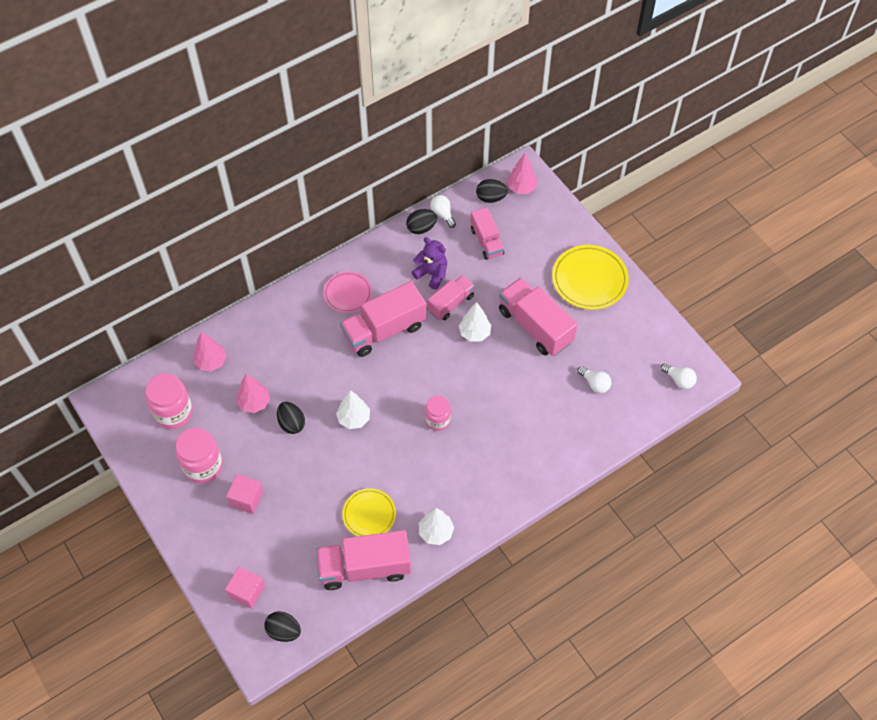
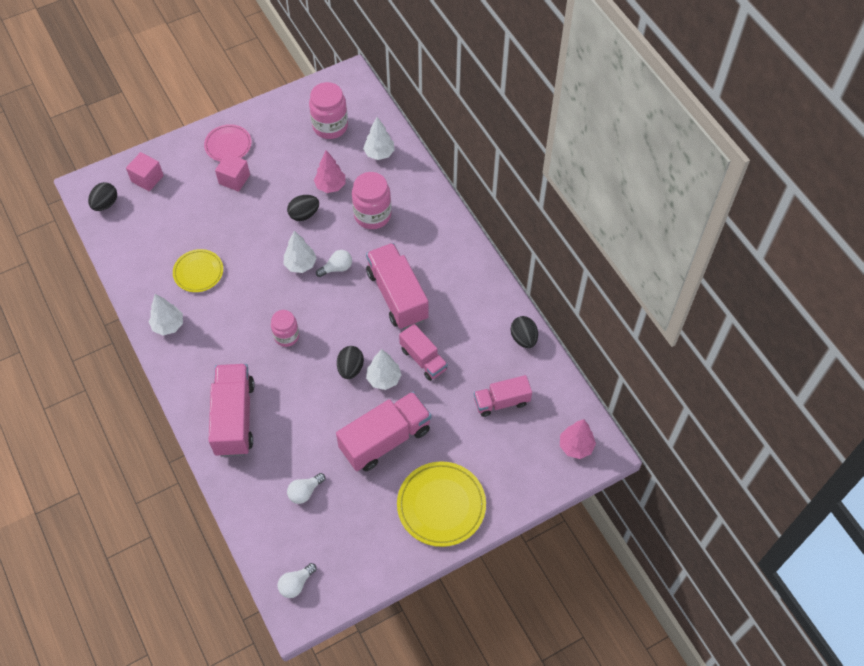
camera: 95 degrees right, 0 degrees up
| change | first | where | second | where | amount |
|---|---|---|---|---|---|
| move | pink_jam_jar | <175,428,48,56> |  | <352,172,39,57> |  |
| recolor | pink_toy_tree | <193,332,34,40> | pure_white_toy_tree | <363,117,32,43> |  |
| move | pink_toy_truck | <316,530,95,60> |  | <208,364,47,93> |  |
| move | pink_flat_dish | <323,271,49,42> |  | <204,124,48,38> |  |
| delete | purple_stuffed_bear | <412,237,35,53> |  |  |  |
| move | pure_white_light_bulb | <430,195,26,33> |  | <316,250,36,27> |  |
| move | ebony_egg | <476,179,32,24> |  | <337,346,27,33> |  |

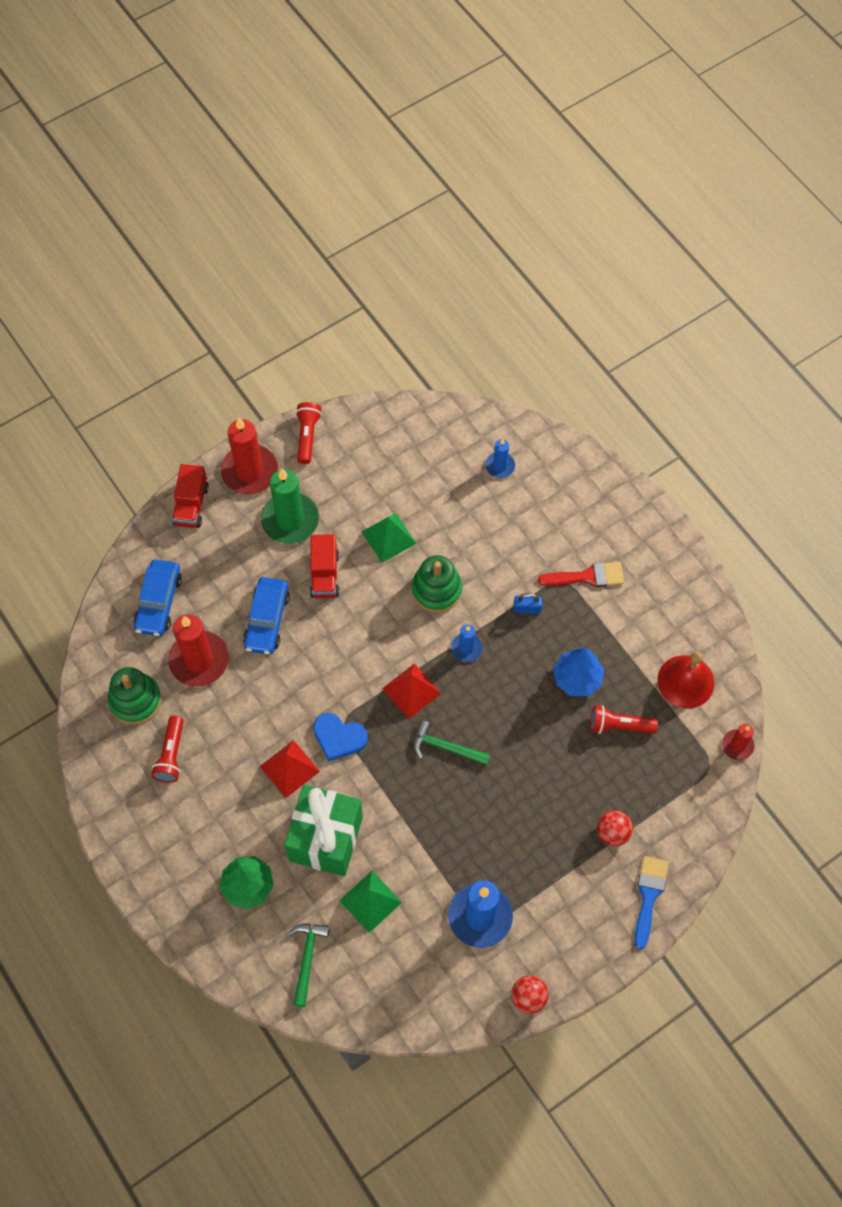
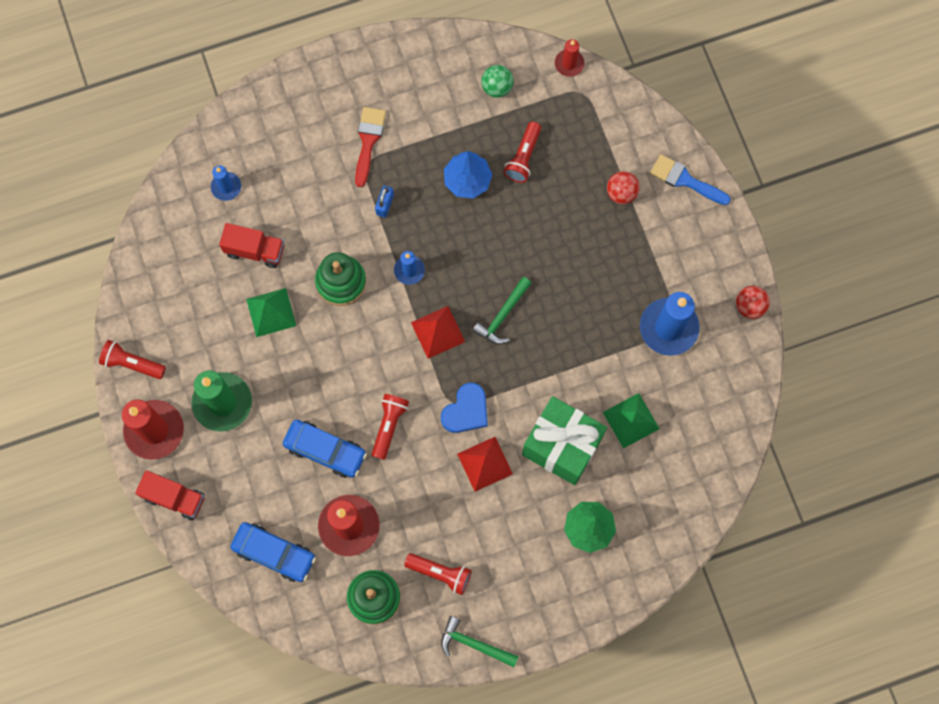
camera: 75 degrees left, 10 degrees up
| change | first | where | second | where | amount |
|---|---|---|---|---|---|
| move | leaf-green_carpenter's_hammer | <288,923,42,84> |  | <441,616,78,51> |  |
| move | scarlet_toy_truck | <310,534,29,64> |  | <219,223,65,45> |  |
| replace | scarlet_bell | <658,651,56,57> | leaf-green_ball | <481,65,33,33> |  |
| insert |  |  | scarlet_torch | <372,394,37,66> |  |

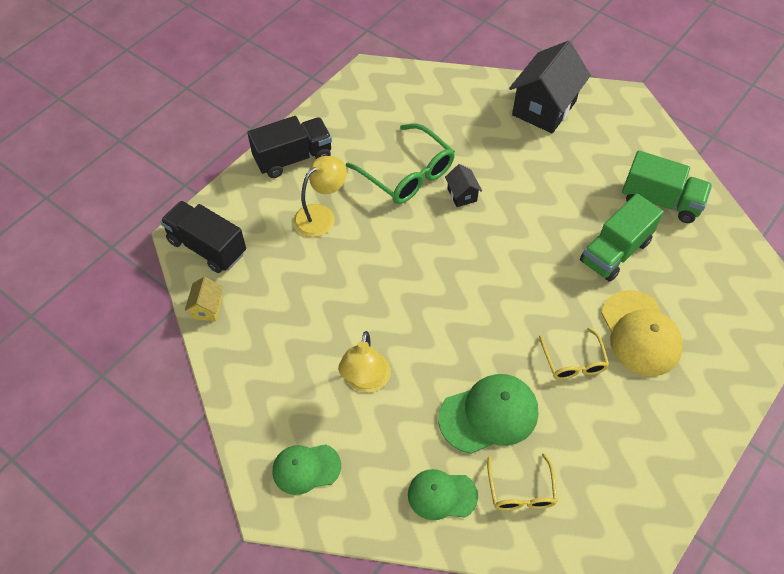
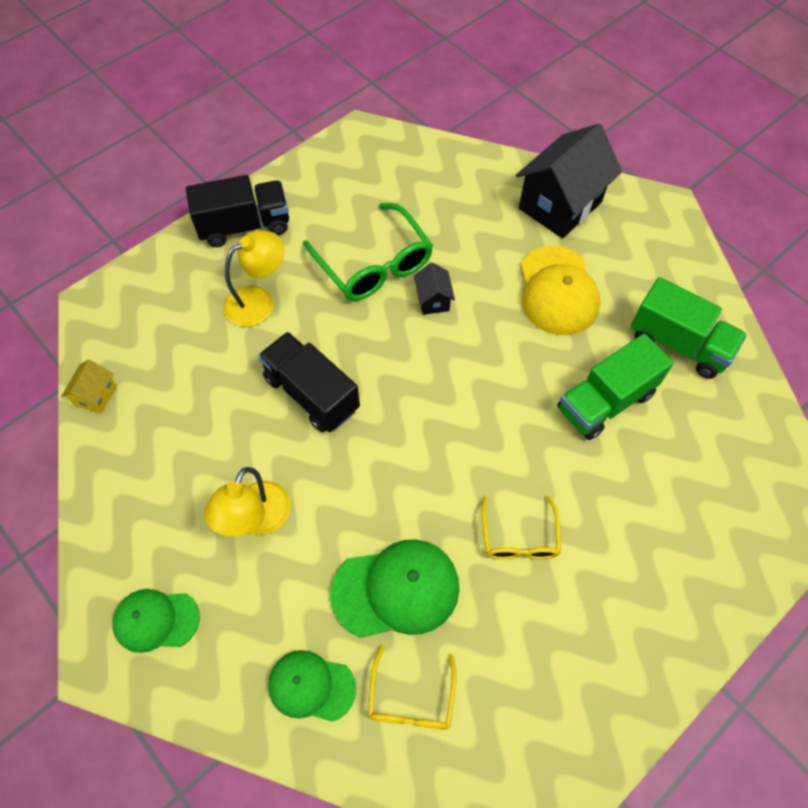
camera: 10 degrees right, 5 degrees up
| change | first | where | second | where | amount |
|---|---|---|---|---|---|
| move | ebony_toy_truck | <160,201,86,72> |  | <258,332,102,100> |  |
| move | golden_baseball_cap | <601,290,82,86> |  | <521,246,79,89> |  |

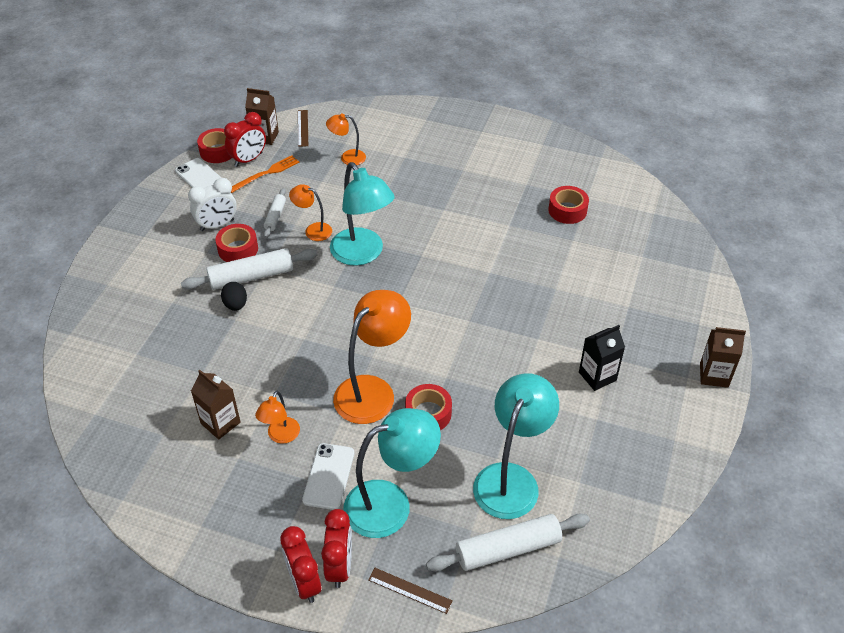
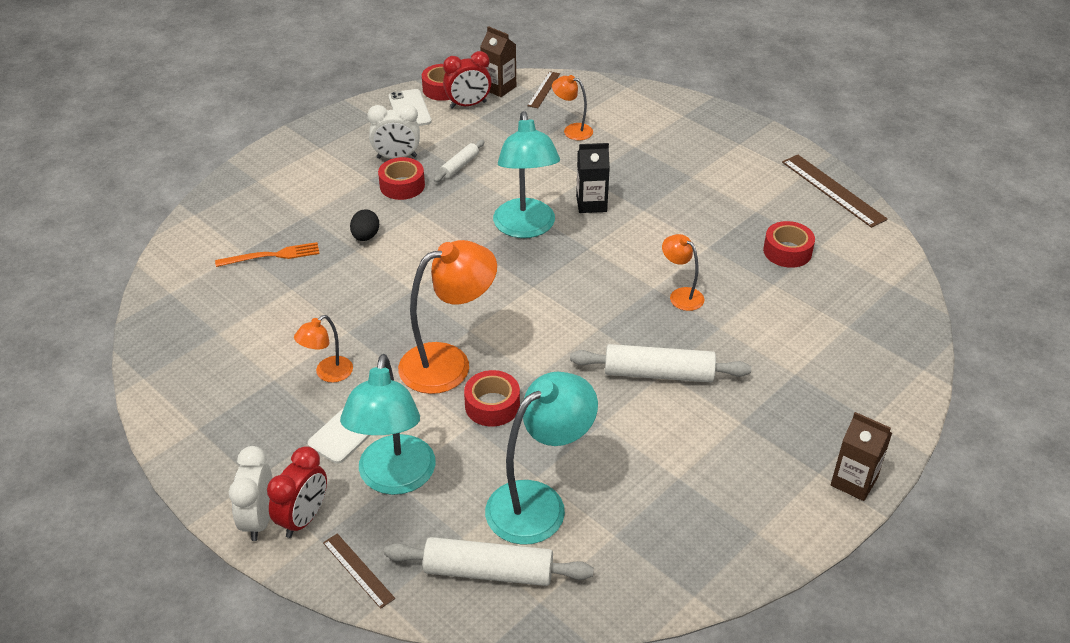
camera: 25 degrees right, 5 degrees down
| change | first | where | second | where | amount |
|---|---|---|---|---|---|
| move | pure_white_dough_roller | <181,248,137,42> |  | <570,344,181,38> |  |
| delete | dark_brown_milk_carton | <191,370,50,69> |  |  |  |
| move | orange-coloured_dinner_fork | <231,155,68,38> |  | <215,242,105,25> |  |
| recolor | scarlet_alarm_clock | <280,526,41,77> | pure_white_alarm_clock | <229,446,44,95> |  |
| move | orange-coloured_lamp | <289,184,43,57> |  | <662,234,42,77> |  |
| rotate | aqua_lamp | <343,408,98,130> |  | <340,354,96,141> | 90 degrees clockwise |
| move | ebony_milk_carton | <579,325,46,66> |  | <576,143,34,70> |  |
| insert |  |  | dark_brown_straightedge | <782,155,106,73> |  |

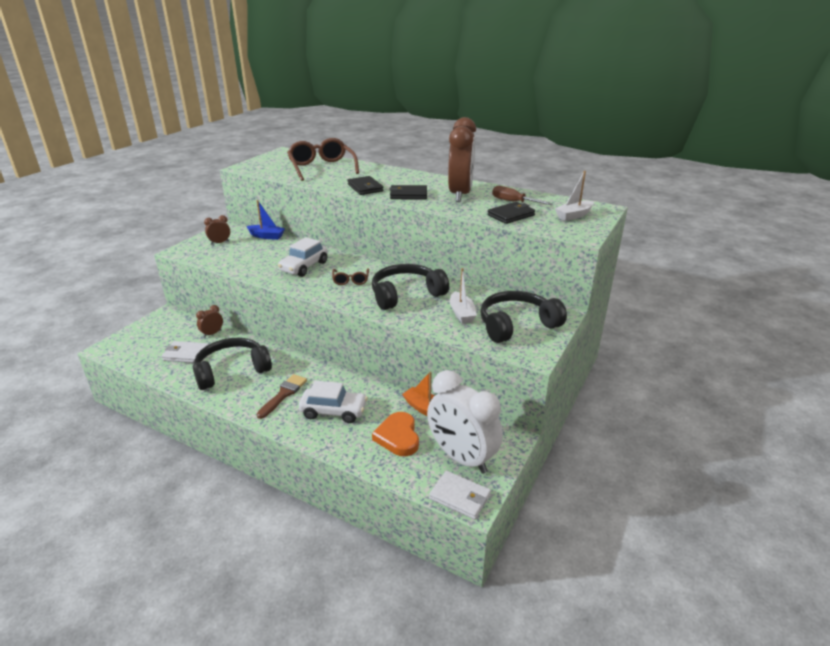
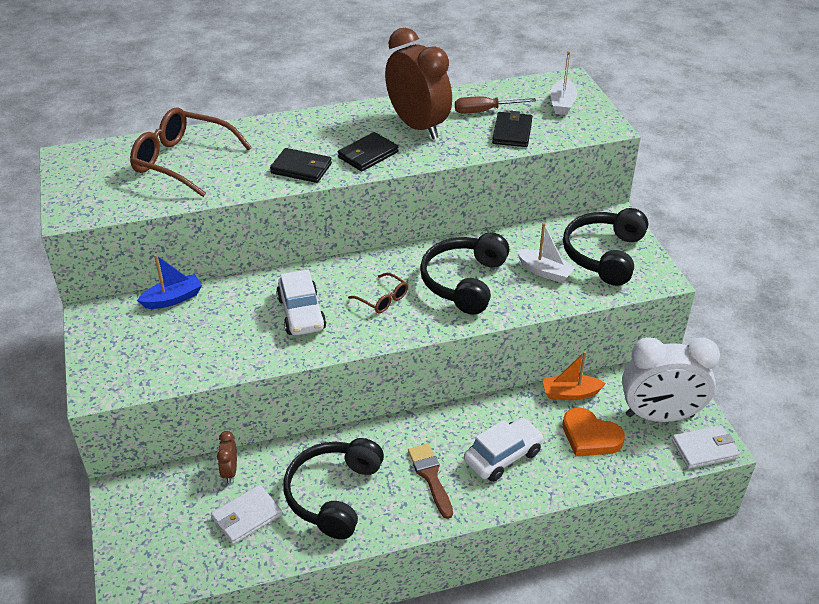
camera: 45 degrees left, 10 degrees up
| change | first | where | second | where | amount |
|---|---|---|---|---|---|
| delete | dark_brown_alarm_clock | <204,215,26,29> |  |  |  |

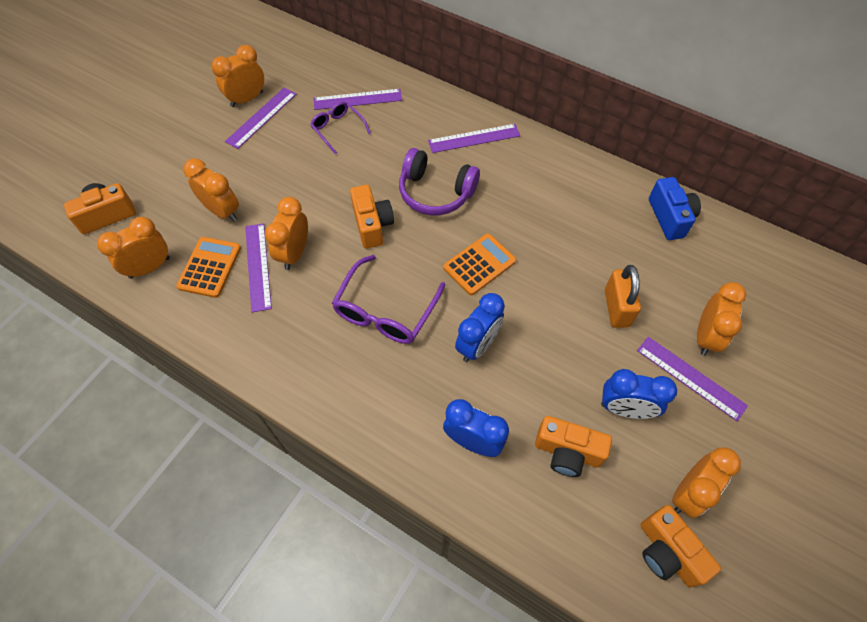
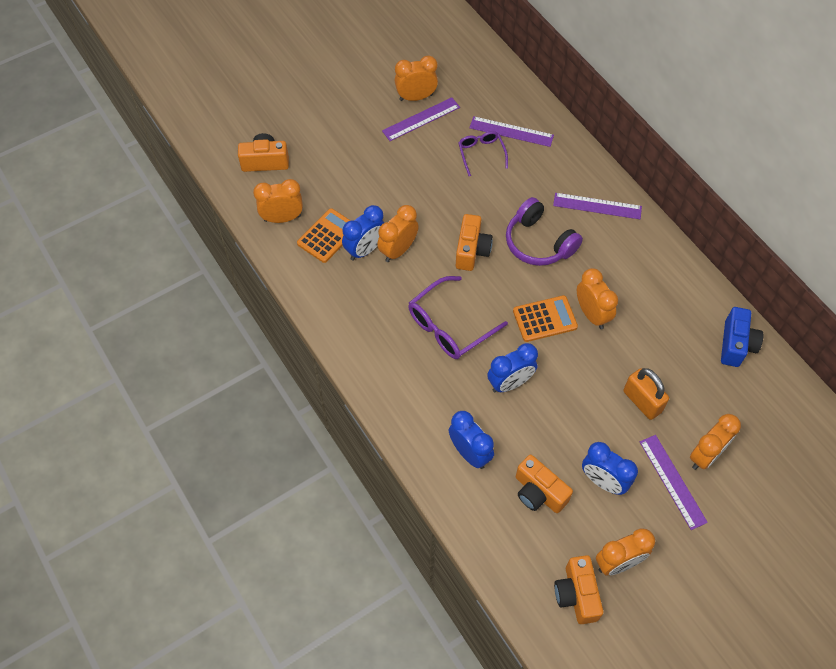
camera: 25 degrees right, 0 degrees up
| change | first | where | second | where | amount |
|---|---|---|---|---|---|
| move | orange-coloured_alarm_clock | <183,158,56,64> |  | <577,268,41,61> |  |
| replace | purple_straightedge | <245,223,27,89> | royal_blue_alarm_clock | <342,205,42,56> |  |
| rotate | orange-coloured_padlock | <605,265,36,63> |  | <624,368,45,52> | 60 degrees counterclockwise |

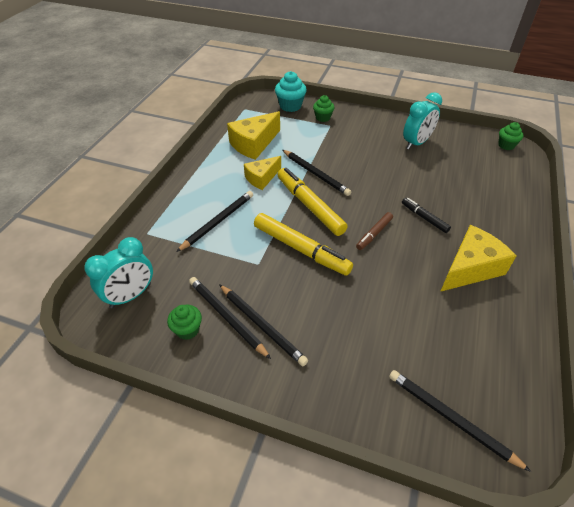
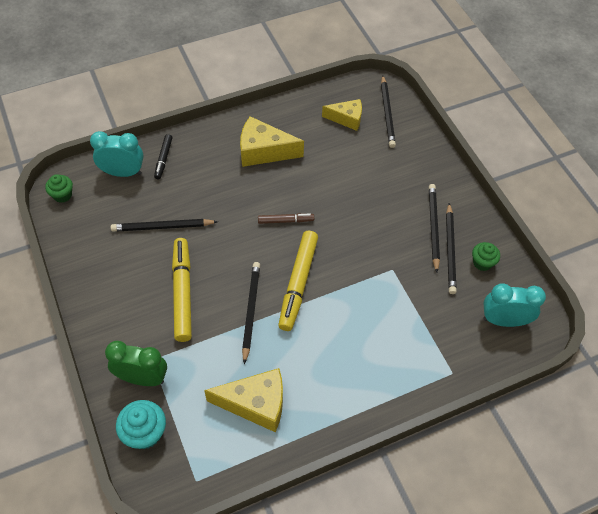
camera: 135 degrees left, 10 degrees up
| change | first | where | second | where | amount |
|---|---|---|---|---|---|
| move | ebony_lead_pencil | <176,191,77,61> |  | <111,219,107,13> |  |
| move | golden_piece_of_cheese | <244,156,37,34> |  | <322,99,40,32> |  |
| move | golden_felt_pen | <254,213,99,63> |  | <172,238,20,104> |  |
| replace | leaf-green_cupcake | <313,95,22,27> | leaf-green_alarm_clock | <105,341,62,45> |  |
| move | ebony_felt_pen | <402,198,49,35> |  | <154,134,18,45> |  |
| move | aqua_alarm_clock | <403,92,39,57> |  | <90,131,54,46> |  |

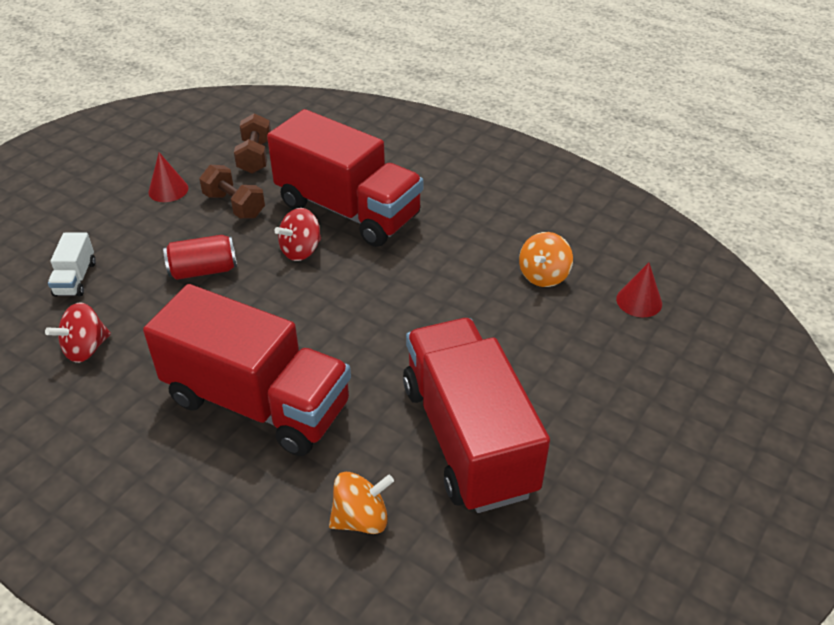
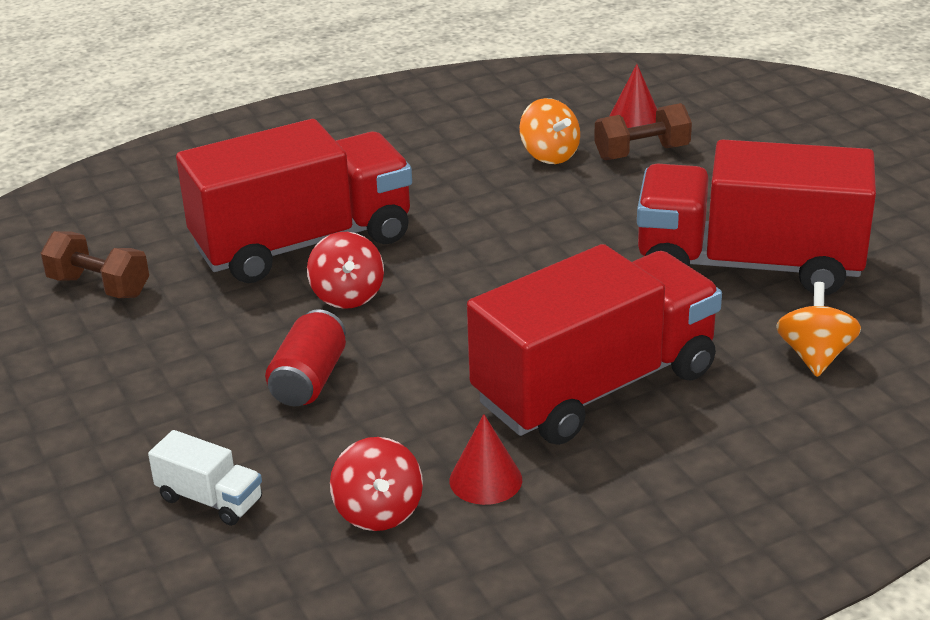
camera: 60 degrees left, 10 degrees down
| change | first | where | second | where | amount |
|---|---|---|---|---|---|
| move | scarlet_solid_cone | <148,152,40,50> |  | <450,414,72,91> |  |
| move | dark_brown_hand_weight | <199,165,66,54> |  | <594,103,98,57> |  |

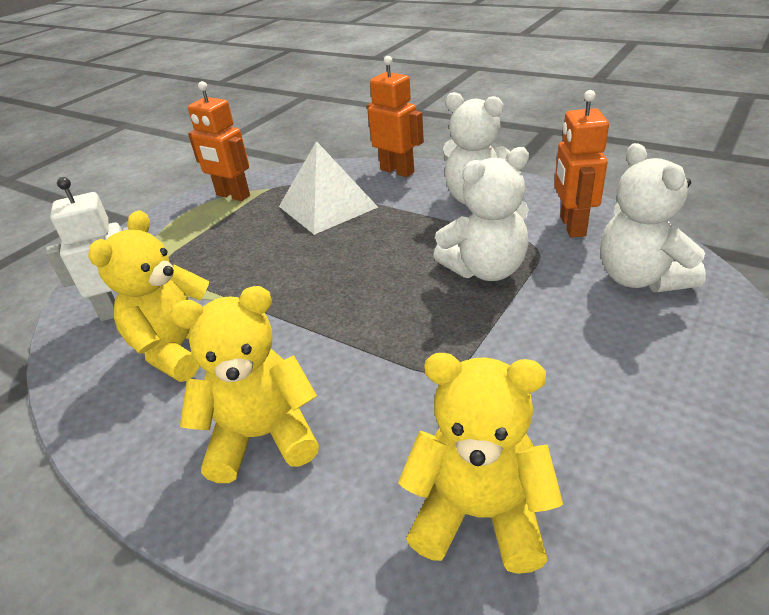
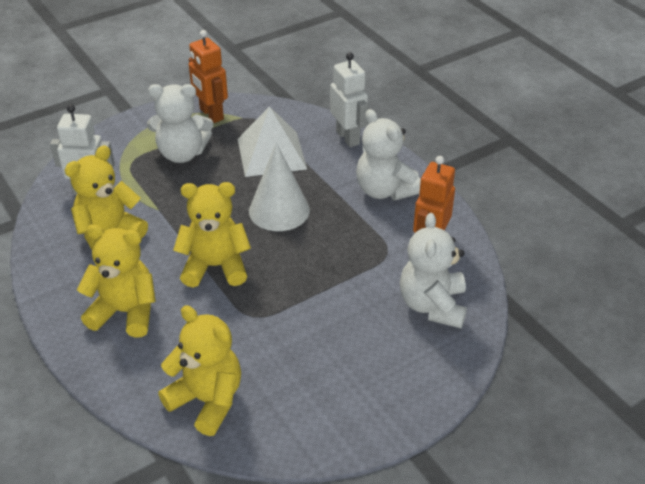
camera: 20 degrees right, 5 degrees up
| change | first | where | second | where | amount |
|---|---|---|---|---|---|
| recolor | orange-coloured_robot_figure | <367,56,57,121> | pure_white_robot_figure | <330,52,38,95> |  |
| move | pure_white_stuffed_bear | <433,147,96,134> |  | <147,84,66,79> |  |
| insert |  |  | golden_stuffed_bear | <173,182,78,106> |  |
| insert |  |  | pure_white_solid_cone | <249,142,61,89> |  |

